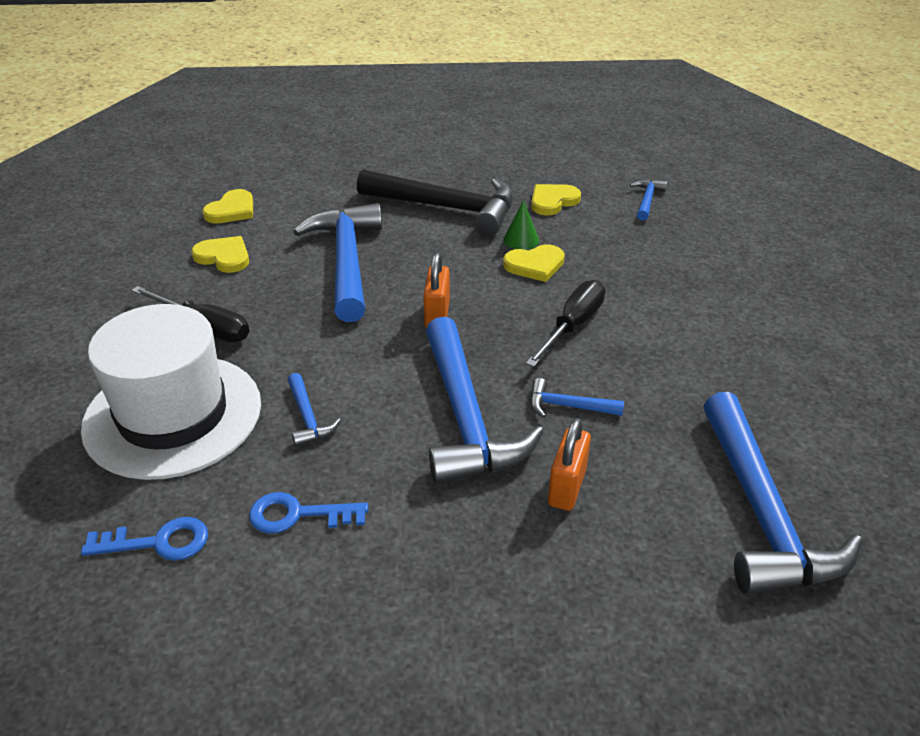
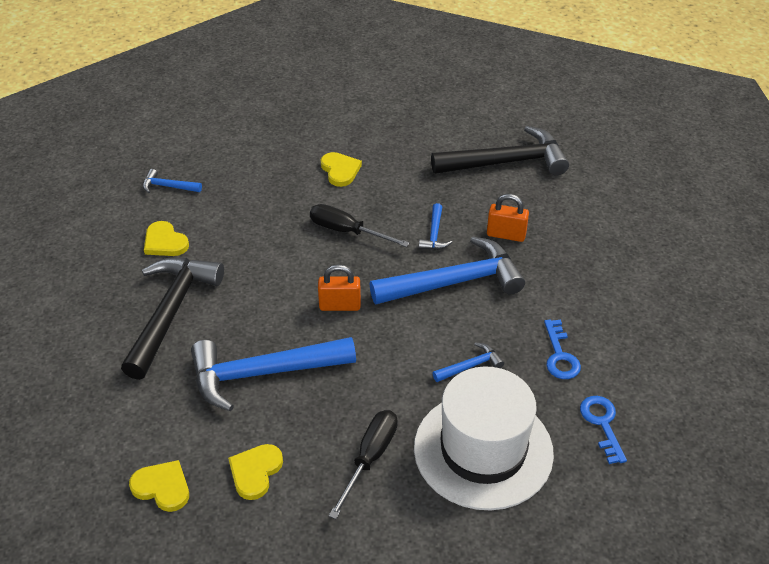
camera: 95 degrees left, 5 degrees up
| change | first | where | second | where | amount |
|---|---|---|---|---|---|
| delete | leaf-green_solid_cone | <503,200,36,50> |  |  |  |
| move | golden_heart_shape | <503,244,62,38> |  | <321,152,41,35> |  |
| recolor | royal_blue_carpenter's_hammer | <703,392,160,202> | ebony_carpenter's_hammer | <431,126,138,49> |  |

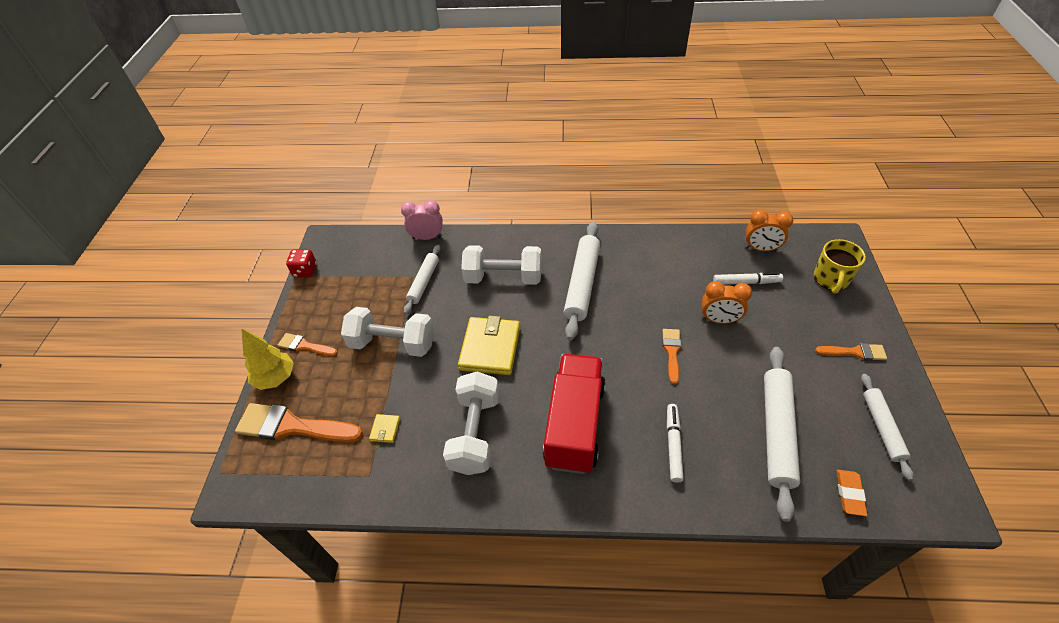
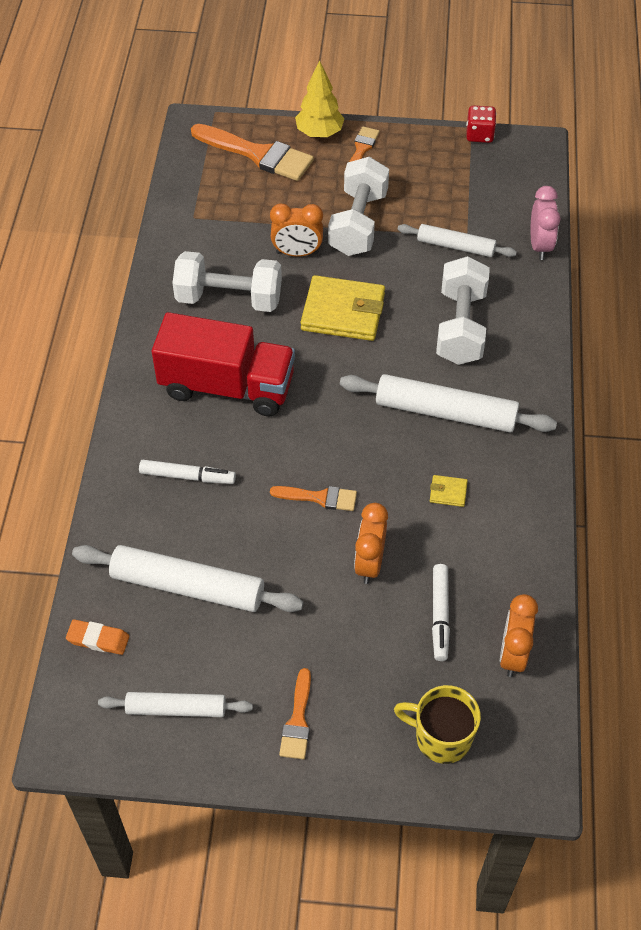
camera: 90 degrees right, 5 degrees up
| change | first | where | second | where | amount |
|---|---|---|---|---|---|
| rotate | orange-coloured_paintbrush | <235,403,128,39> |  | <191,124,123,57> | 105 degrees clockwise |
| move | golden_card_wallet | <369,414,31,29> |  | <430,475,38,32> |  |
| insert |  |  | orange-coloured_alarm_clock | <270,203,53,54> |  |

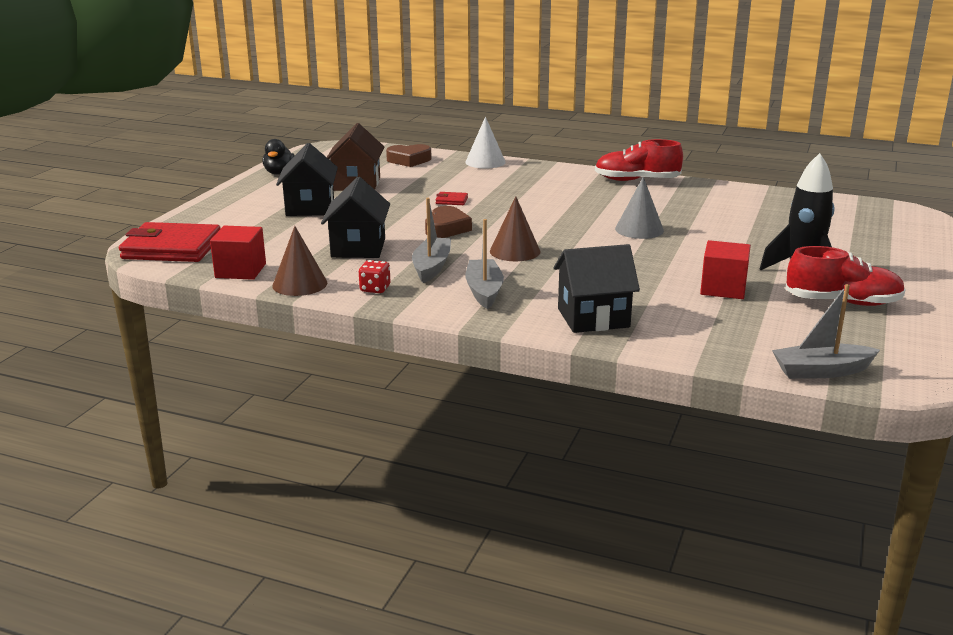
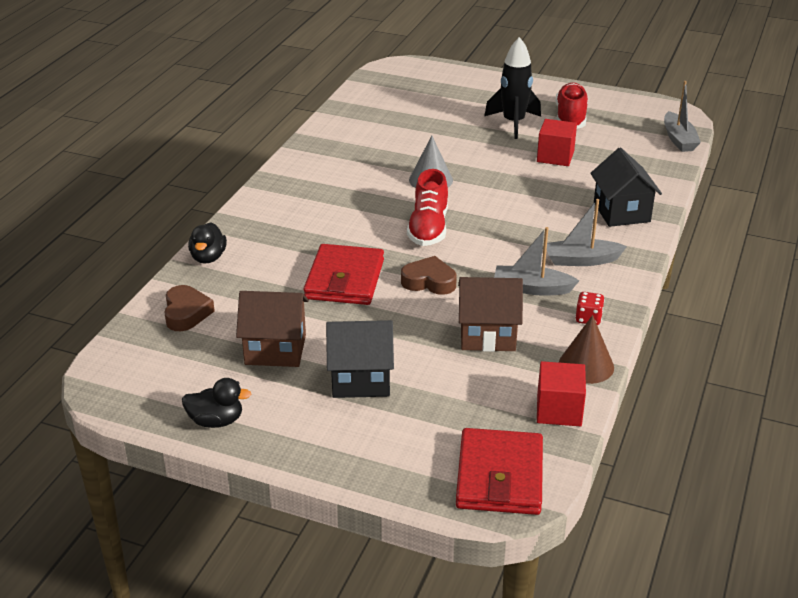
camera: 90 degrees left, 10 degrees up
| change | first | where | second | where | amount |
|---|---|---|---|---|---|
| recolor | ebony_house | <321,177,69,81> | dark_brown_house | <458,277,65,75> |  |
| resize | scarlet_card_wallet | <436,192,32,13> |  | <303,244,81,61> | x2.49 |
| replace | pure_white_solid_cone | <465,117,41,51> | ebony_rubber_duck | <188,222,39,42> |  |
| delete | dark_brown_solid_cone | <490,196,51,65> |  |  |  |
| move | scarlet_lace-up_shoe | <595,139,88,42> |  | <407,169,41,77> |  |

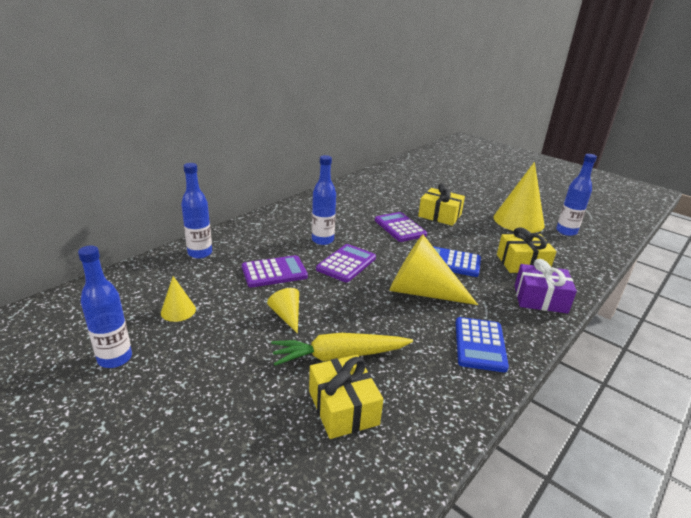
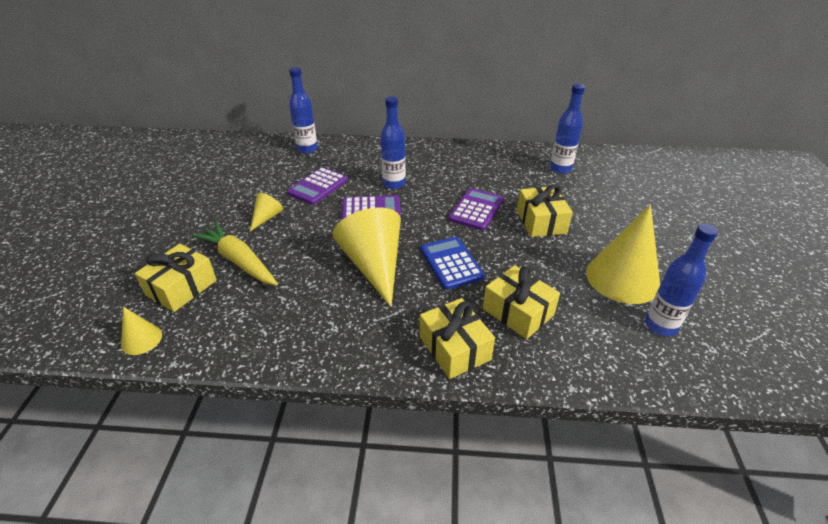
camera: 55 degrees right, 10 degrees up
| change | first | where | second | where | amount |
|---|---|---|---|---|---|
| move | royal_blue_bottle | <78,246,54,122> |  | <550,84,35,90> |  |
| move | golden_solid_cone | <161,276,35,46> |  | <121,307,41,48> |  |
| rotate | purple_adding_machine | <242,255,66,32> |  | <287,167,61,38> | 90 degrees clockwise |
| delete | royal_blue_adding_machine | <456,317,53,55> |  |  |  |
| recolor | purple_wrapped_gift | <515,259,62,54> | golden_wrapped_gift | <420,298,75,81> |  |

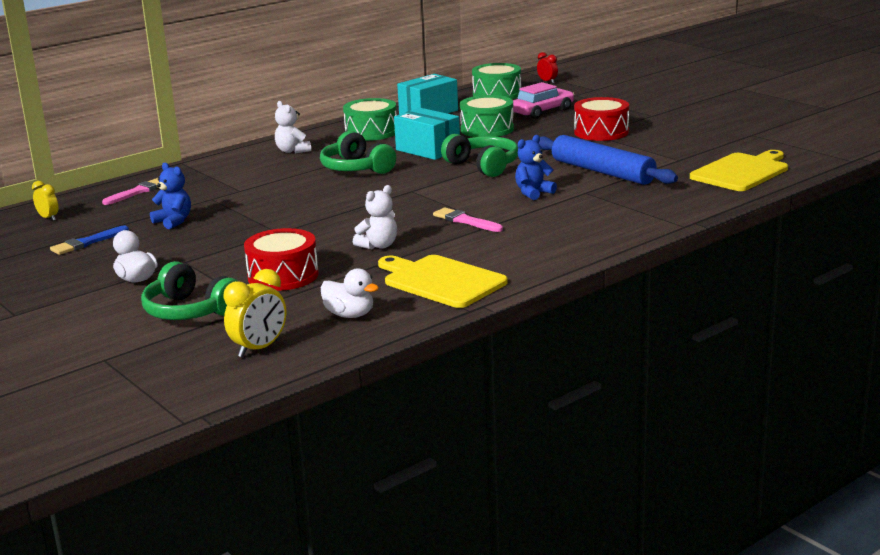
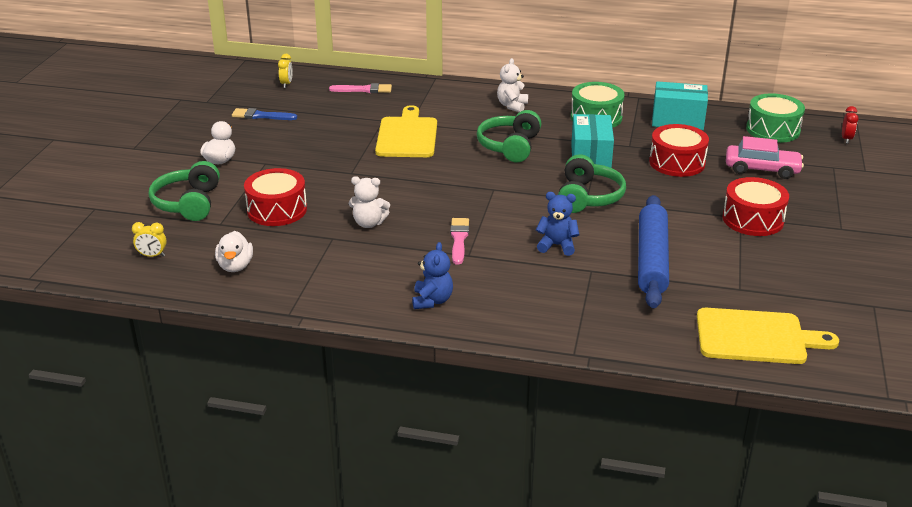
camera: 50 degrees right, 10 degrees up
| change | first | where | second | where | amount |
|---|---|---|---|---|---|
| move | royal_blue_stuffed_bear | <150,163,41,66> |  | <412,242,41,67> |  |
| resize | golden_alarm_clock | <223,269,63,89> |  | <132,222,35,35> | x0.61 |
| move | golden_cutting_board | <378,255,130,53> |  | <375,105,62,52> |  |
| recolor | leaf-green_snare_drum | <460,95,54,42> | scarlet_snare_drum | <649,124,60,53> |  |

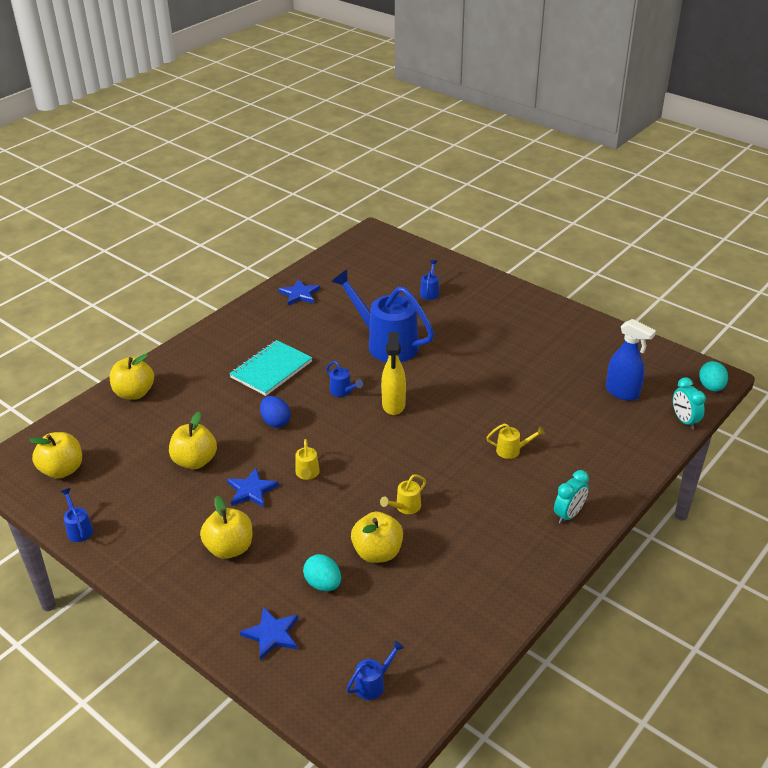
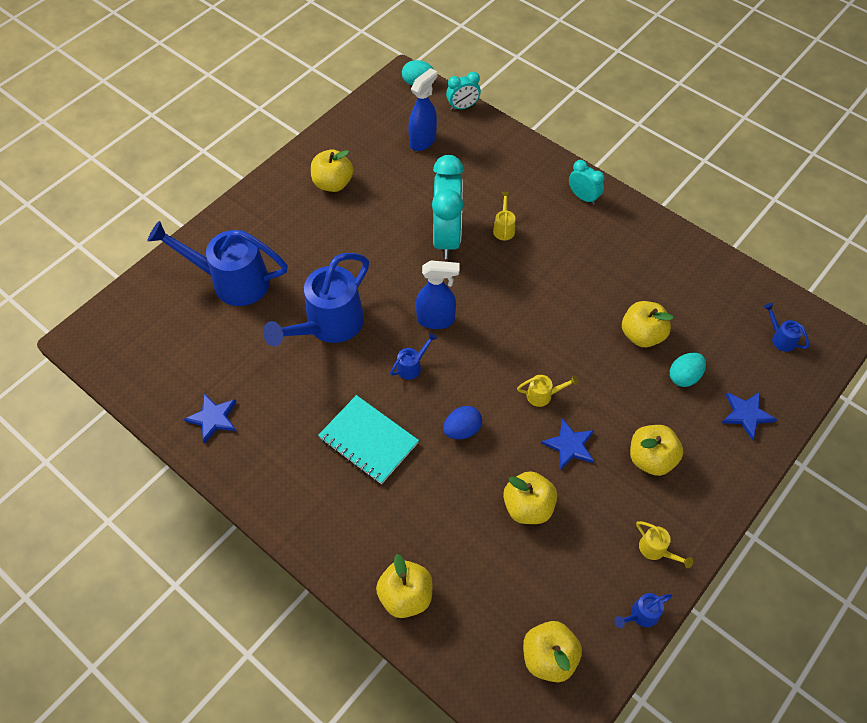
camera: 90 degrees left, 20 degrees up
| change | first | where | second | where | amount |
|---|---|---|---|---|---|
| move | golden_sprinkling_can | <380,474,46,40> |  | <636,521,57,47> |  |
| recolor | golden_sprayer | <381,332,25,83> | royal_blue_sprayer | <416,260,44,69> |  |
| resize | royal_blue_sprinkling_can | <420,260,19,40> |  | <148,221,140,85> | x2.42 |
| insert |  |  | golden_toy_apple | <311,149,42,43> |  |
| insert |  |  | aqua_alarm_clock | <432,155,32,104> |  |

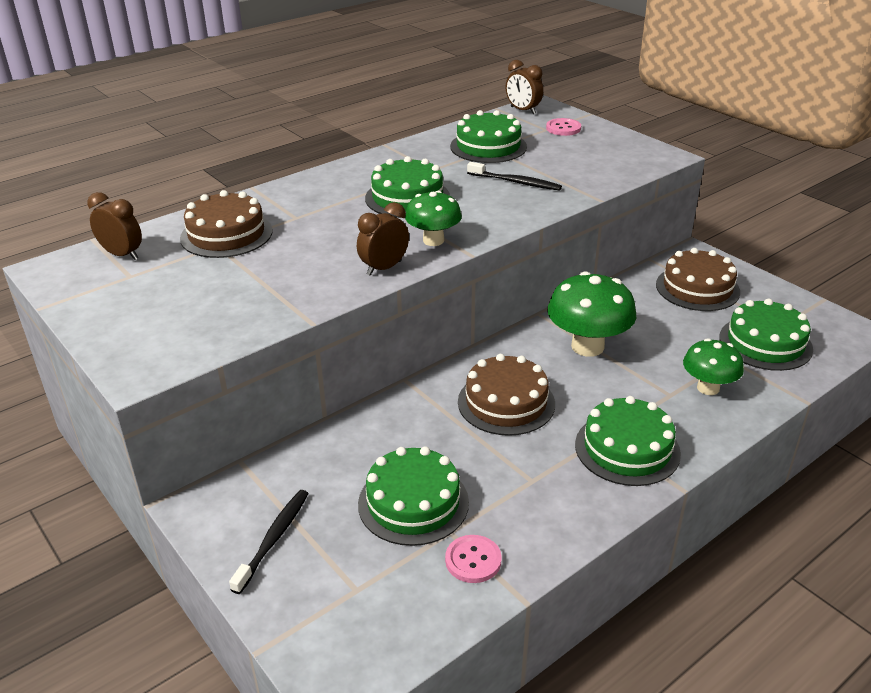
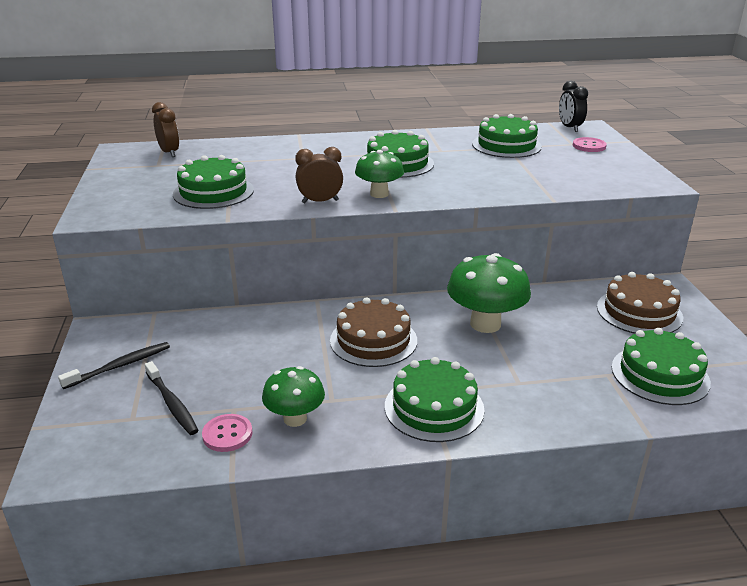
camera: 30 degrees right, 5 degrees down
| change | first | where | second | where | amount |
|---|---|---|---|---|---|
| delete | dark_brown_cake | <180,190,93,68> |  |  |  |
| move | leaf-green_cake | <358,447,111,99> |  | <173,155,81,54> |  |
| move | ebony_tooth_brush | <467,162,95,29> |  | <145,361,54,74> |  |
| recolor | dark_brown_alarm_clock | <506,60,37,54> | ebony_alarm_clock | <559,81,29,51> |  |
| move | leaf-green_fungus | <683,338,61,57> |  | <262,366,63,61> |  |

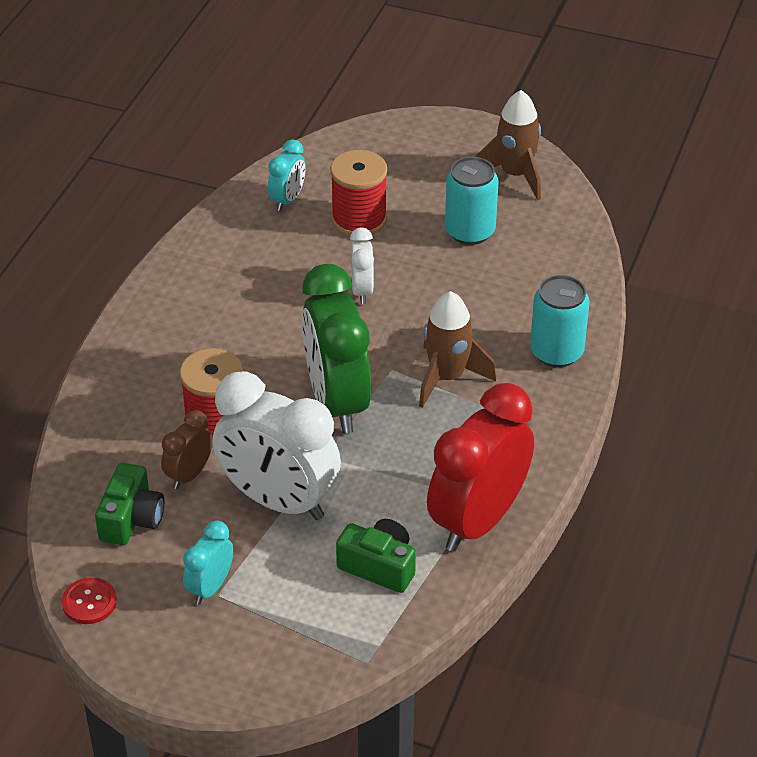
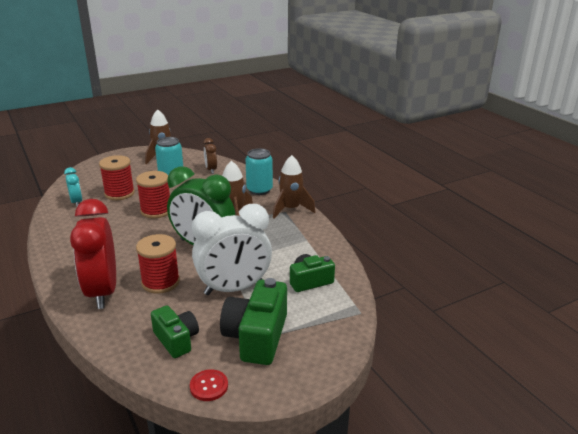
camera: 50 degrees left, 15 degrees down
| change | first | where | second | where | amount |
|---|---|---|---|---|---|
| move | dark_brown_alarm_clock | <161,410,52,79> |  | <203,138,14,36> |  |
| replace | aqua_alarm_clock | <183,521,50,84> | leaf-green_camera | <220,278,67,87> |  |
| replace | pure_white_alarm_clock | <350,227,24,77> | scarlet_bobbin | <136,171,34,47> |  |
| move | scarlet_alarm_clock | <427,383,107,169> |  | <70,199,46,110> |  |
| insert |  |  | dark_brown_spaceship | <273,155,43,64> |  |

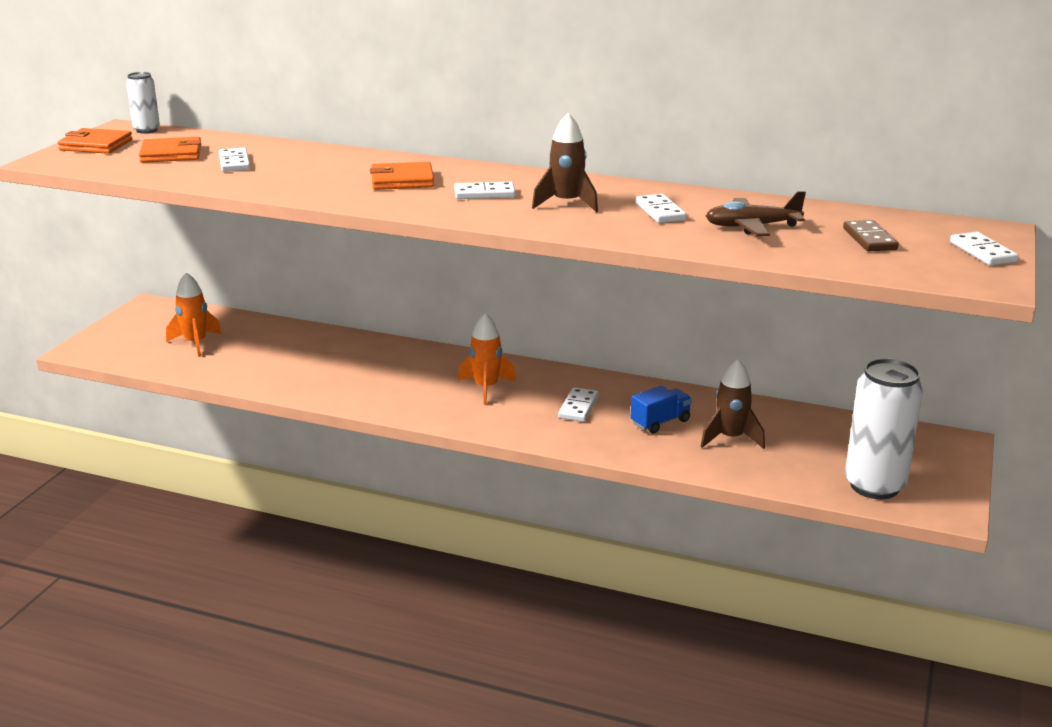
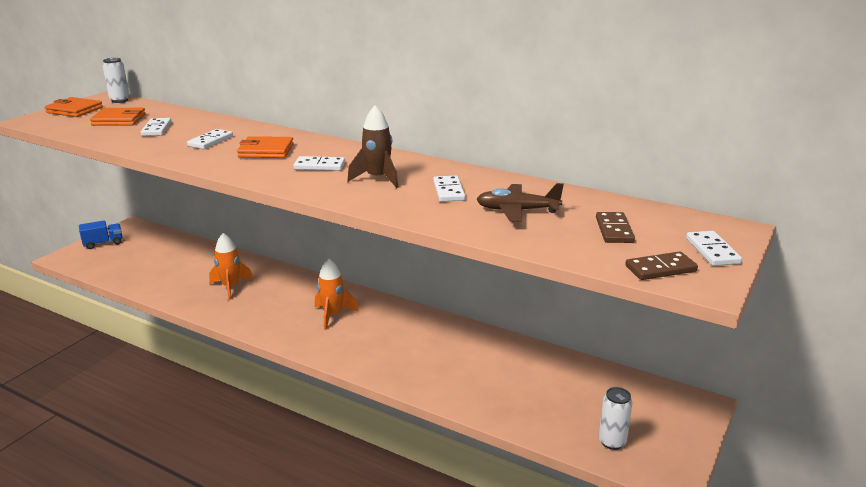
camera: 10 degrees right, 0 degrees up
| change | first | where | second | where | amount |
|---|---|---|---|---|---|
| move | orange-coloured_spaceship | <166,272,56,85> |  | <209,233,44,67> |  |
| move | pure_white_domino_piece | <558,387,41,35> |  | <187,129,46,20> |  |
| move | royal_blue_toy_truck | <631,386,61,48> |  | <79,220,43,29> |  |
| delete | dark_brown_spaceship | <700,359,65,90> |  |  |  |
| resize | pure_white_soda_can | <845,358,78,141> |  | <599,387,34,63> | x0.53 |
| insert |  |  | dark_brown_domino_piece | <625,251,73,29> |  |

